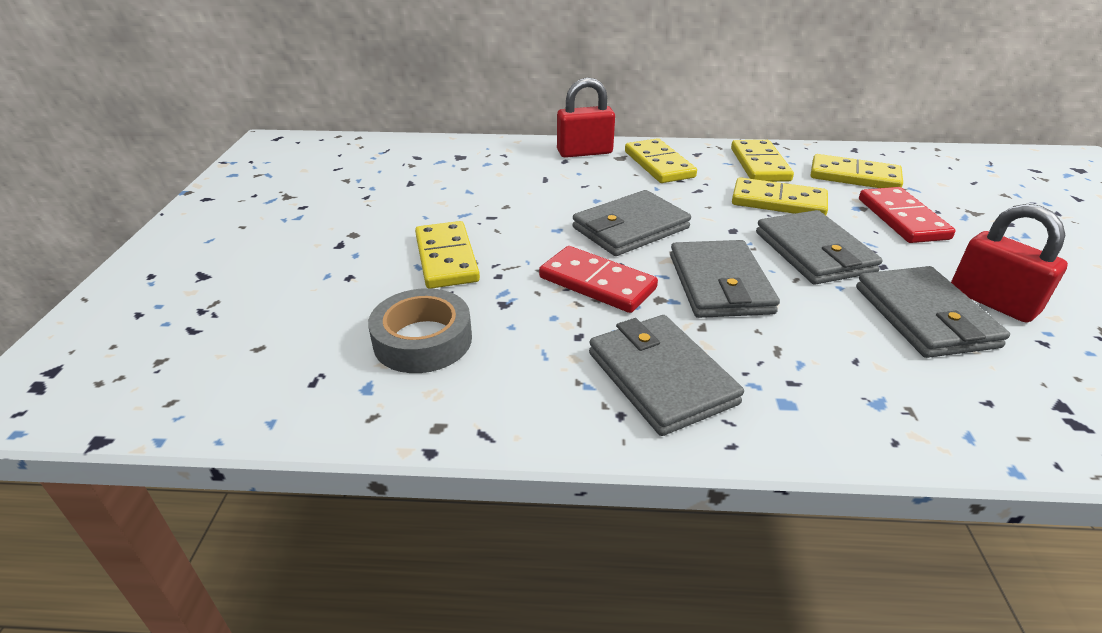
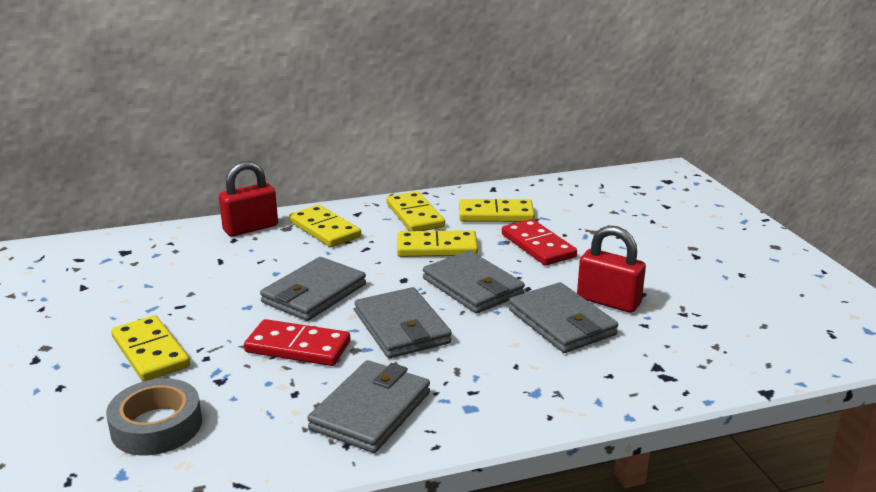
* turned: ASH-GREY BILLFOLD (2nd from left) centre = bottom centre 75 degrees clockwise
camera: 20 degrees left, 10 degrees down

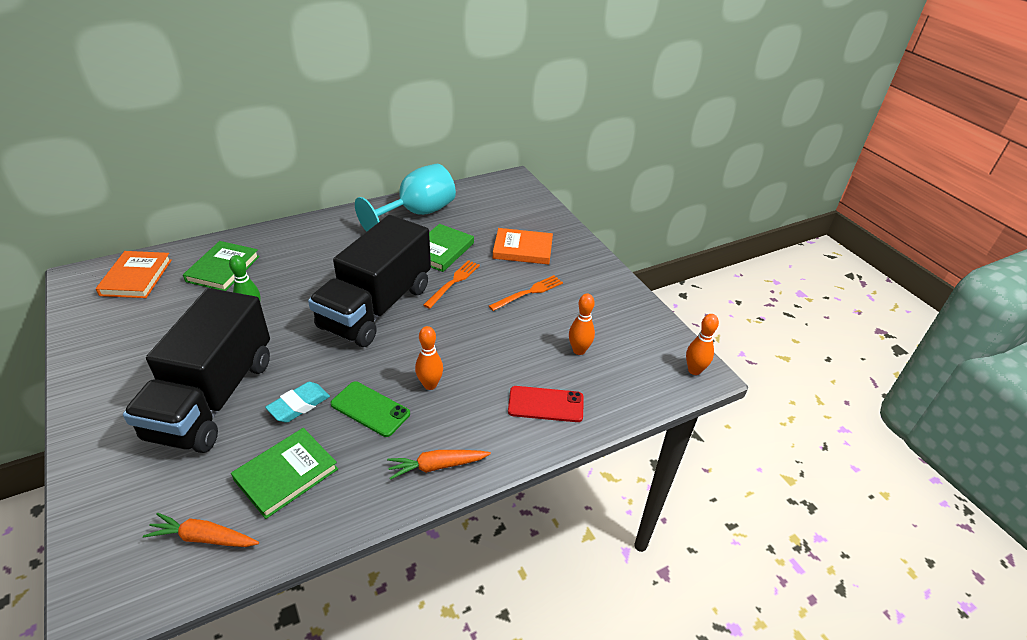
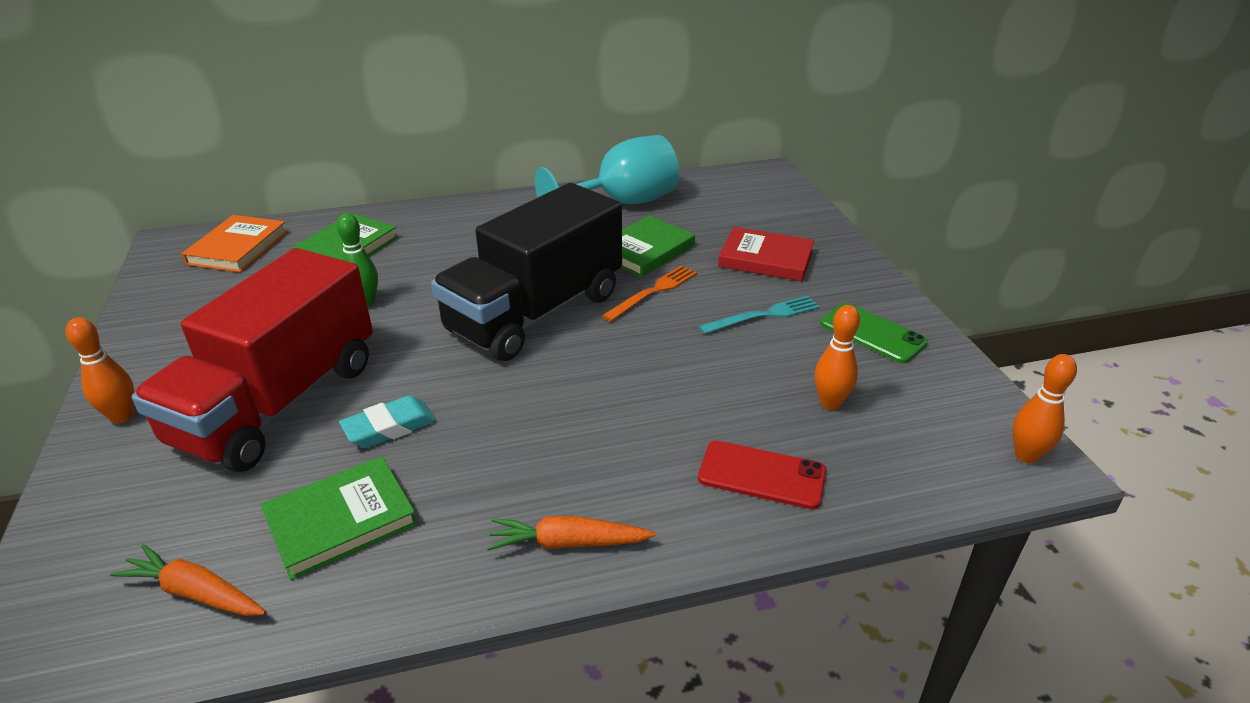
* recoloured: EBONY TOY TRUCK (1st from left) middle left to SCARLET TOY TRUCK middle left
* moved: EMERALD SMARTPHONE centre to middle right
* moved: ORANGE SKITTLE (1st from left) centre to middle left
* recoloured: ORANGE FORK (2nd from left) centre to AQUA FORK centre
* recoloured: ORANGE BOOK (2nd from left) centre to SCARLET BOOK centre
camera: 15 degrees right, 5 degrees down

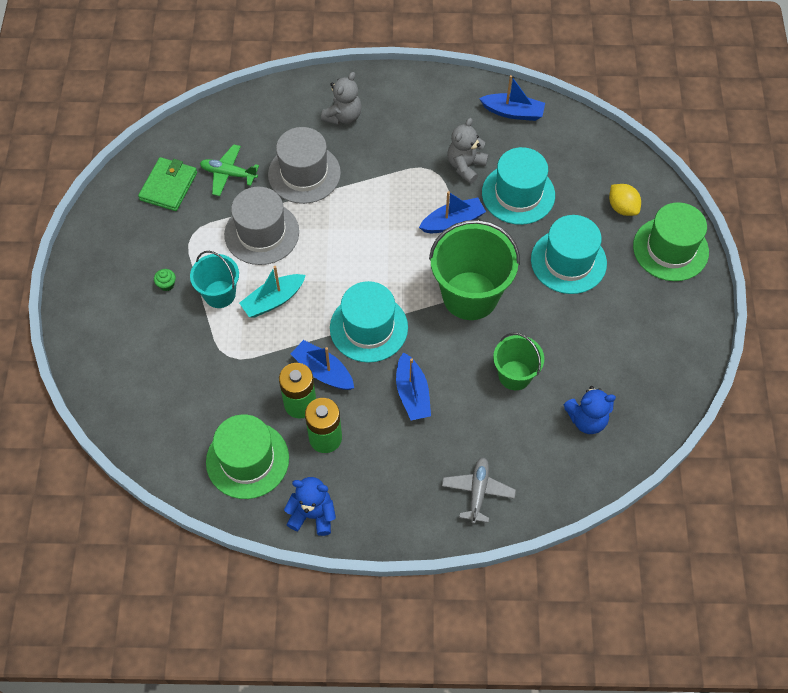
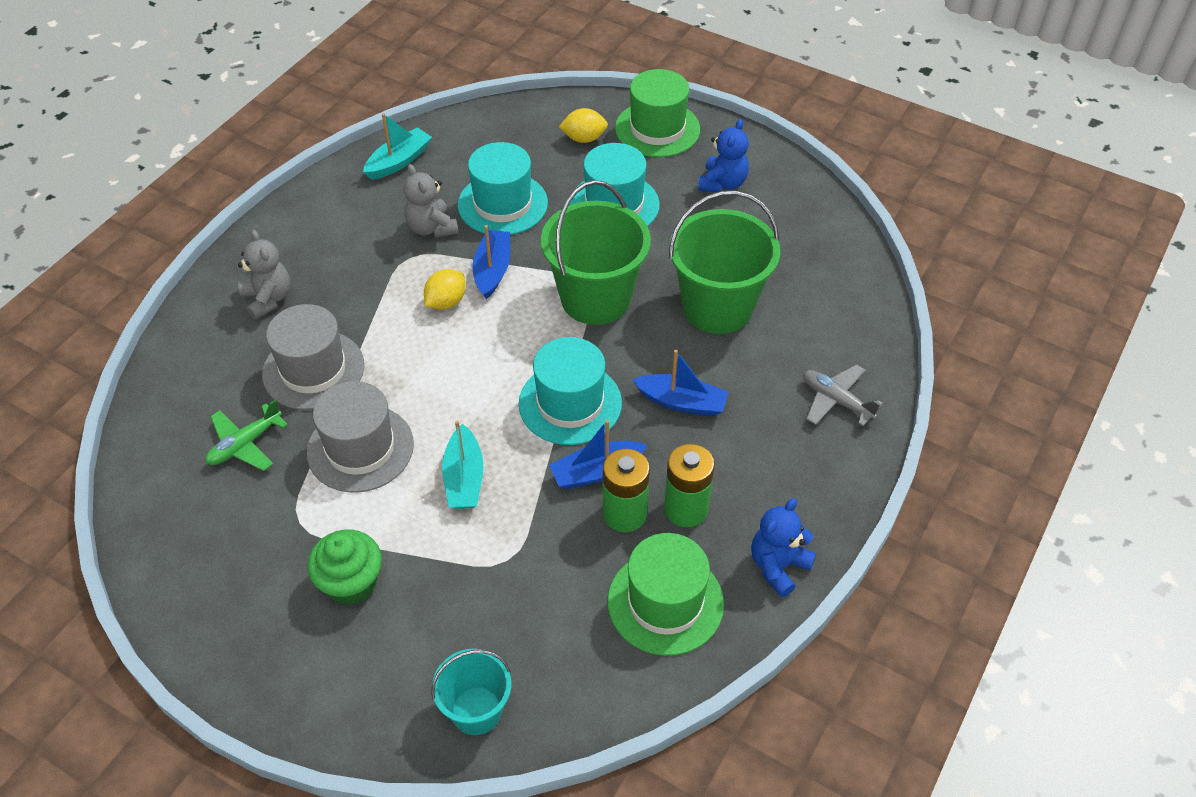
* removed: EMERALD BILLFOLD top left
* resized: EMERALD CUPCAKE middle left = bottom left x2.22
* moved: AQUA PAIL middle left to bottom centre
* recoloured: BLUE SAILBOAT (4th from left) top centre to AQUA SAILBOAT (1st from left) top left
* resized: EMERALD PAIL (2nd from left) centre = top centre x1.75
* moved: BLUE TEDDY (2nd from left in the first image) middle right to BLUE TEDDY (1st from left) top centre
* added: YELLOW TOY LEMON (1st from left) centre
camera: 60 degrees left, 10 degrees down

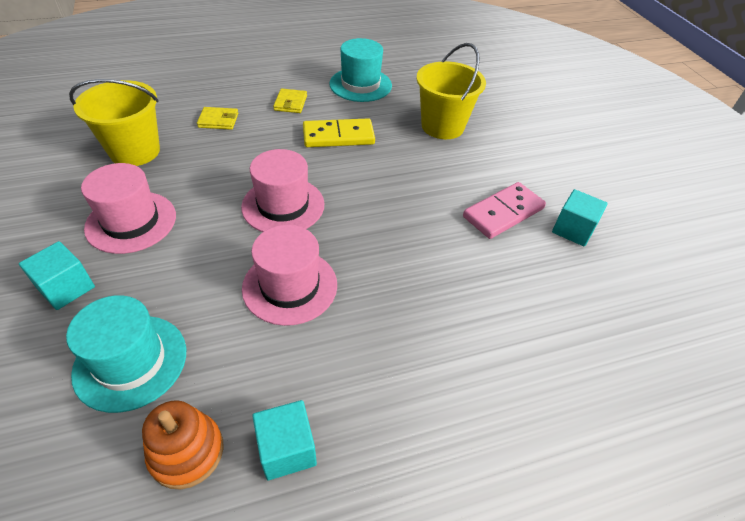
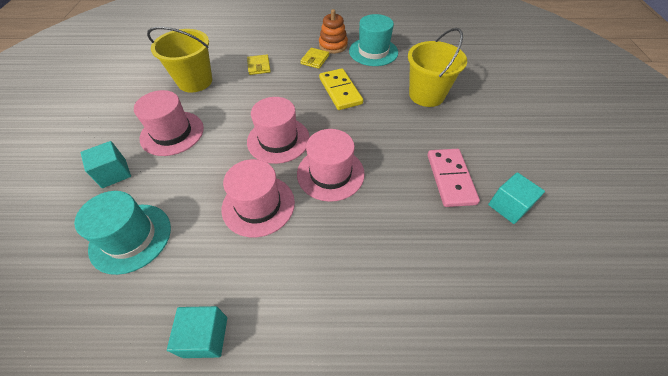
* moved: ORANGE STACKING TOY bottom left to top centre
* turned: YELLOW BILLFOLD (1st from left) top left = top centre 60 degrees clockwise
* turned: YELLOW DOMINO PIECE top centre = top centre 60 degrees clockwise
* turned: ROSY DOMINO PIECE middle right = middle right 75 degrees counterclockwise
* added: ROSY TALL HAT (4th from left) centre
camera: 20 degrees right, 5 degrees up

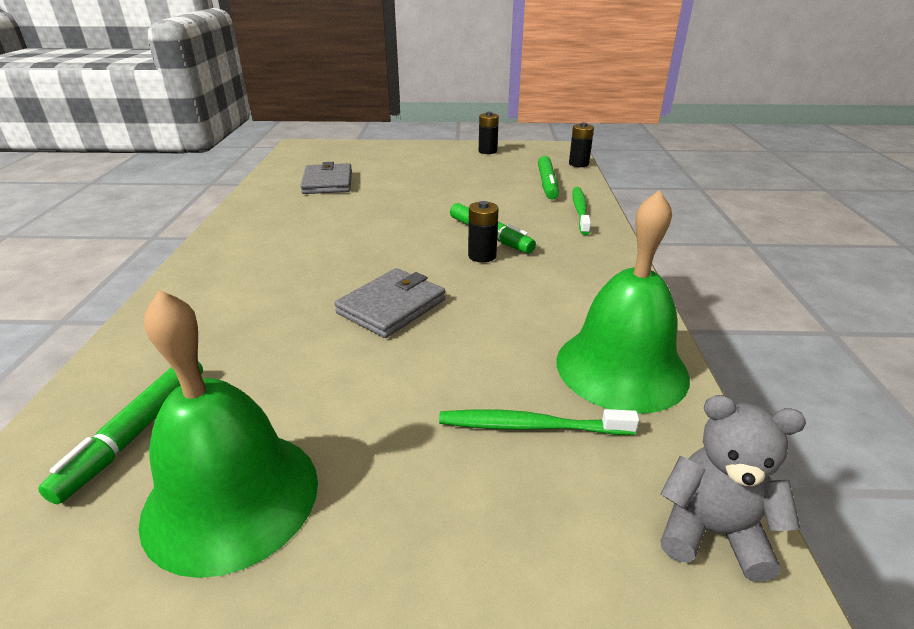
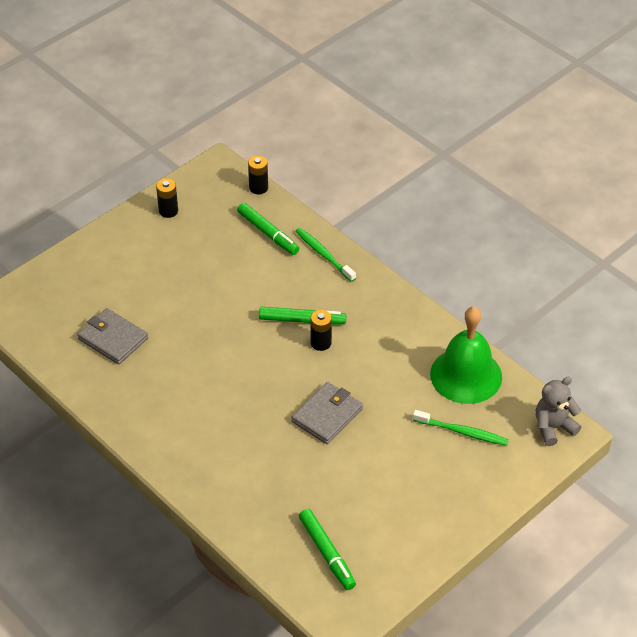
* removed: EMERALD SCHOOL BELL (1st from left) bottom left
* turned: ASH-GREY BILLFOLD (2nd from left) centre = centre 45 degrees clockwise
* turned: EMERALD DENTAL BRUSH (1st from left in the first image) bottom centre = bottom right 120 degrees counterclockwise
camera: 45 degrees left, 15 degrees up

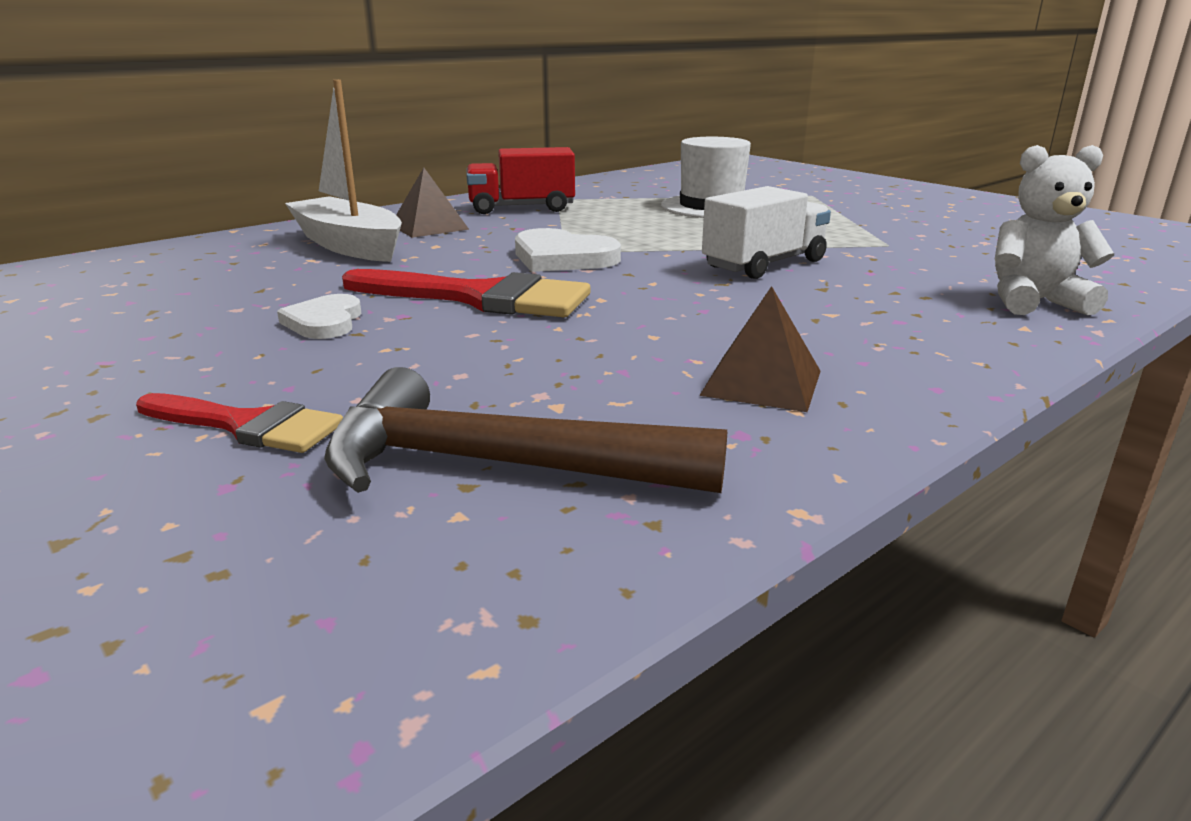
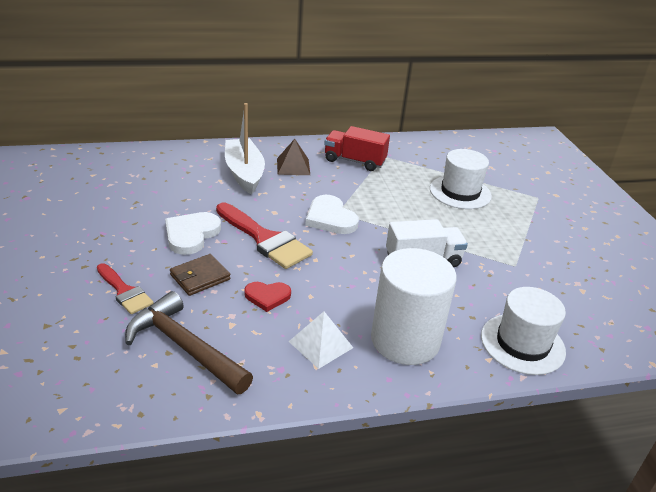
* resized: PURE WHITE LOVE HEART (1st from left) middle left = middle left x1.55
* recoloured: BROWN SOLID PYRAMID (2nd from left) centre to PURE WHITE SOLID PYRAMID bottom centre
* replaced: PURE WHITE TEDDY top right to PURE WHITE TALL HAT (2nd from left) bottom right
* added: BROWN BILLFOLD middle left
* added: SCARLET LOVE HEART centre
* added: PURE WHITE SOLID CYLINDER centre
camera: 25 degrees right, 10 degrees up

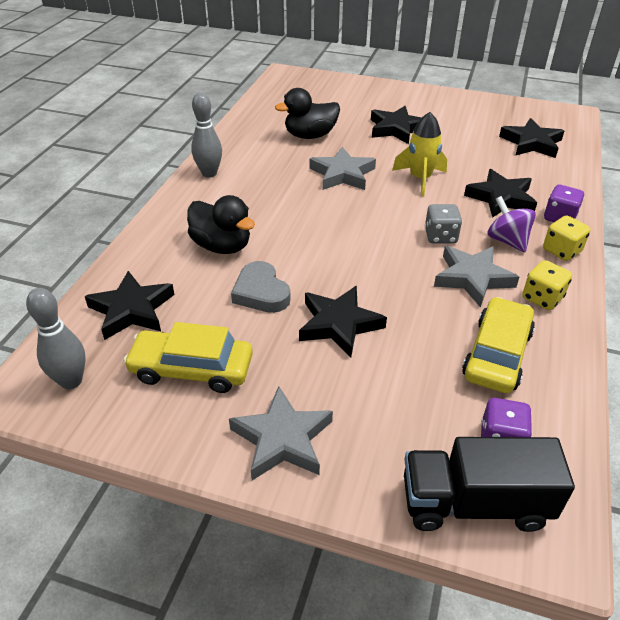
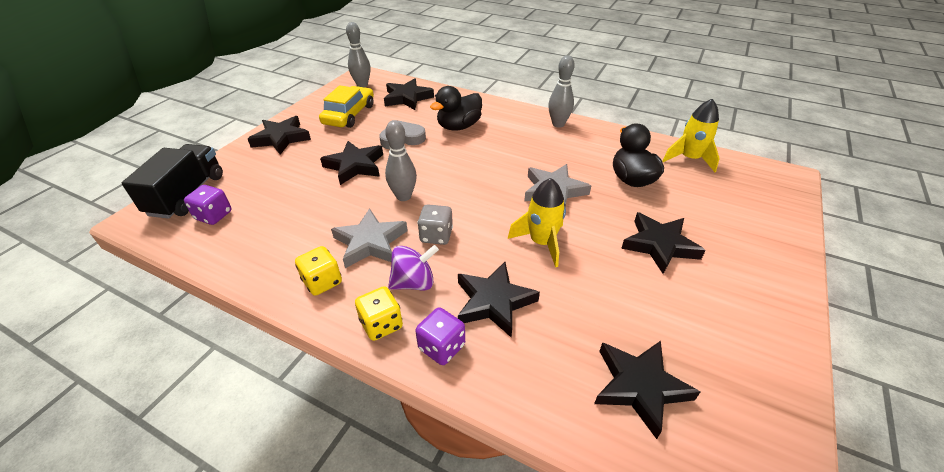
* recoloured: ASH-GREY FIVE-POINTED STAR (1st from left) bottom centre to EBONY FIVE-POINTED STAR (1st from left) top left
* removed: YELLOW TOY CAR (2nd from left) middle right
* added: ASH-GREY SKITTLE (2nd from left) centre
* added: YELLOW TOY ROCKET (2nd from left) top right
camera: 100 degrees right, 0 degrees up

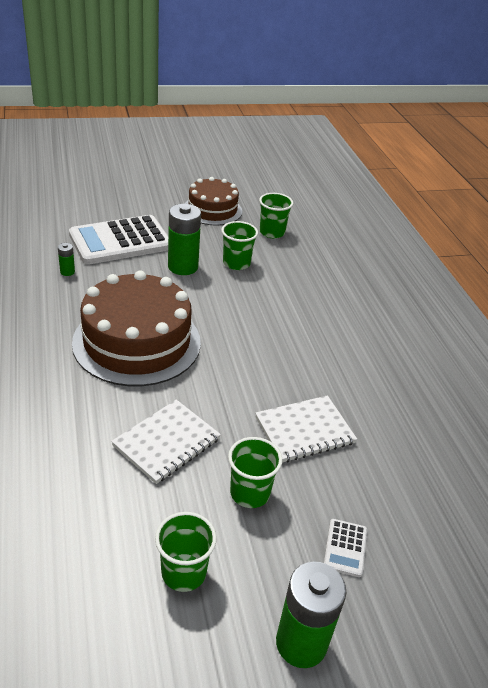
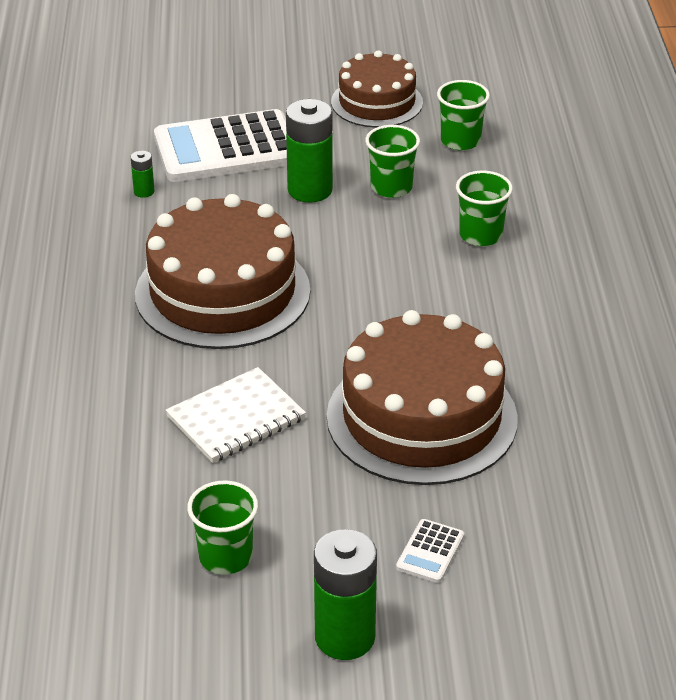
* moved: EMERALD BEAKER (3rd from left in the first image) bottom centre to EMERALD BEAKER (4th from left) top right
* replaced: PURE WHITE EXERCISE BOOK (2nd from left) centre to BROWN GATEAU (3rd from left) centre
camera: 15 degrees right, 0 degrees up

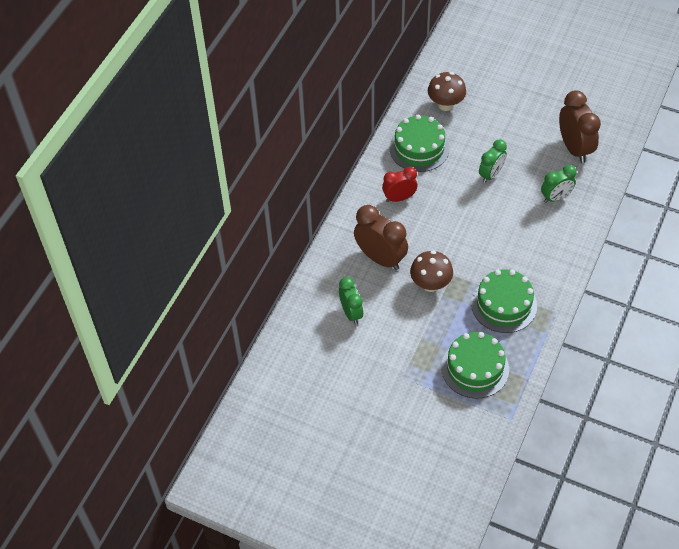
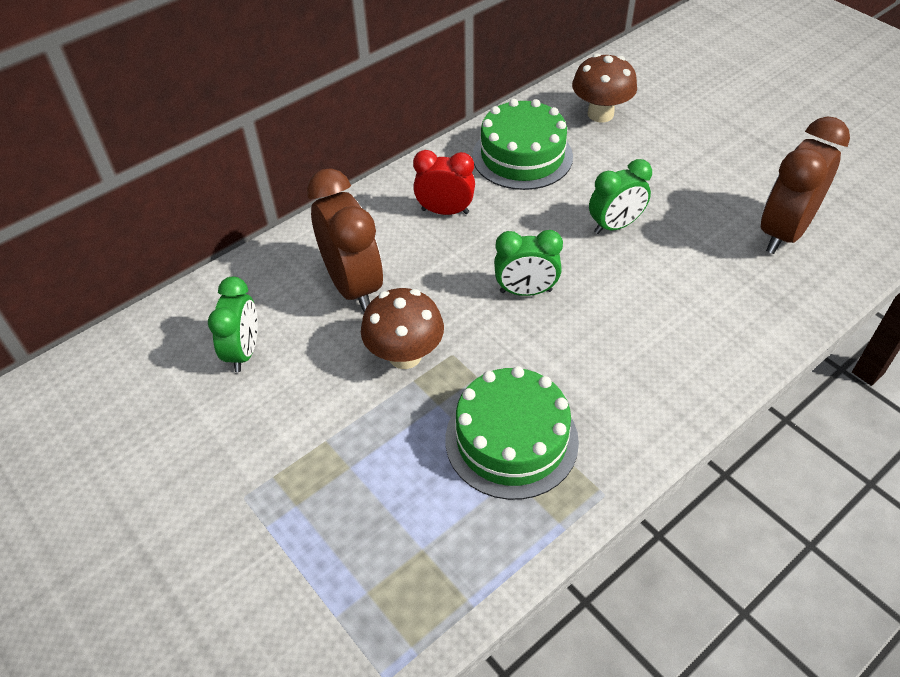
* removed: EMERALD GATEAU (2nd from left) middle right
* moved: EMERALD BEDSIDE CLOCK (3rd from left in the first image) middle right to EMERALD BEDSIDE CLOCK (2nd from left) centre
* turned: BROWN BEDSIDE CLOCK (2nd from left) top right = top right 150 degrees counterclockwise
camera: 25 degrees right, 5 degrees down

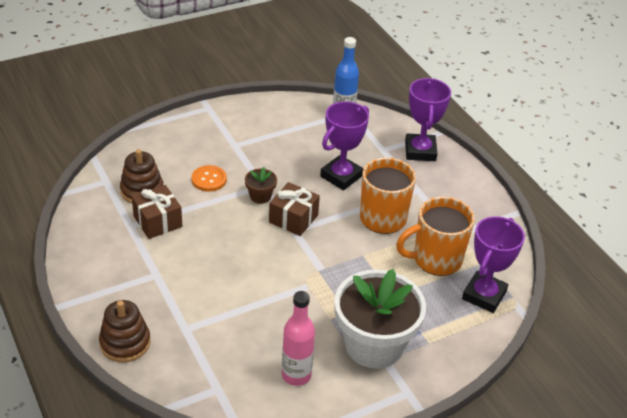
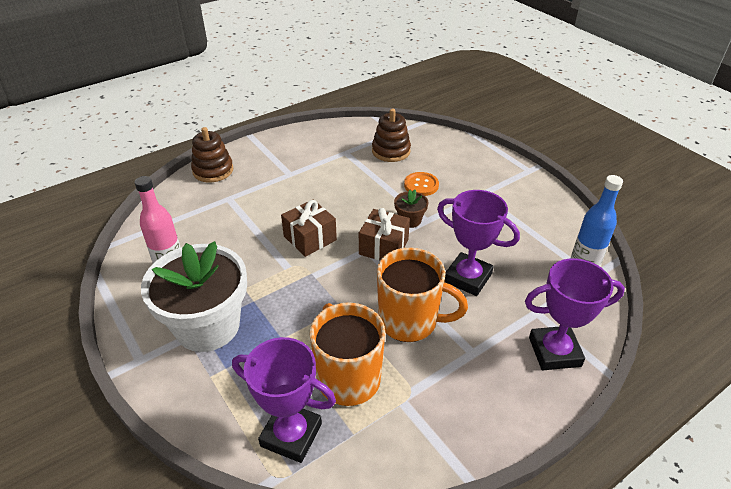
* moved: BROWN GIFT (1st from left) middle left to centre
camera: 85 degrees right, 0 degrees up

